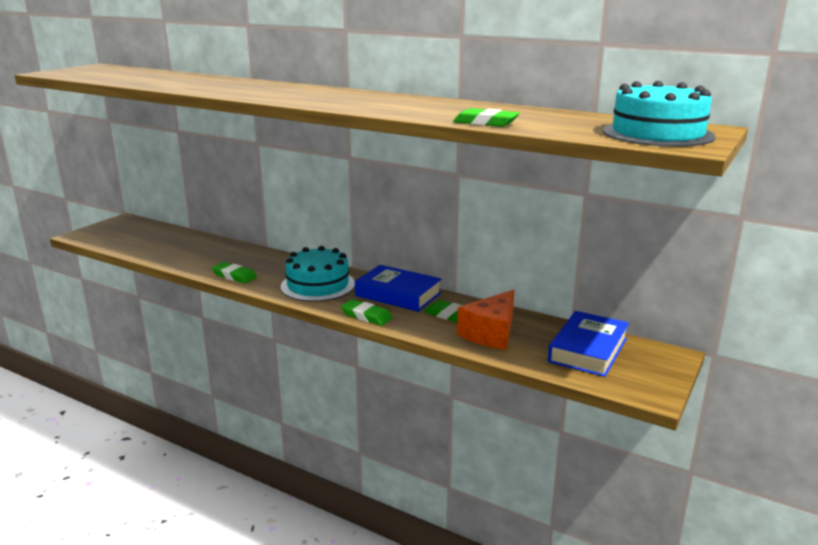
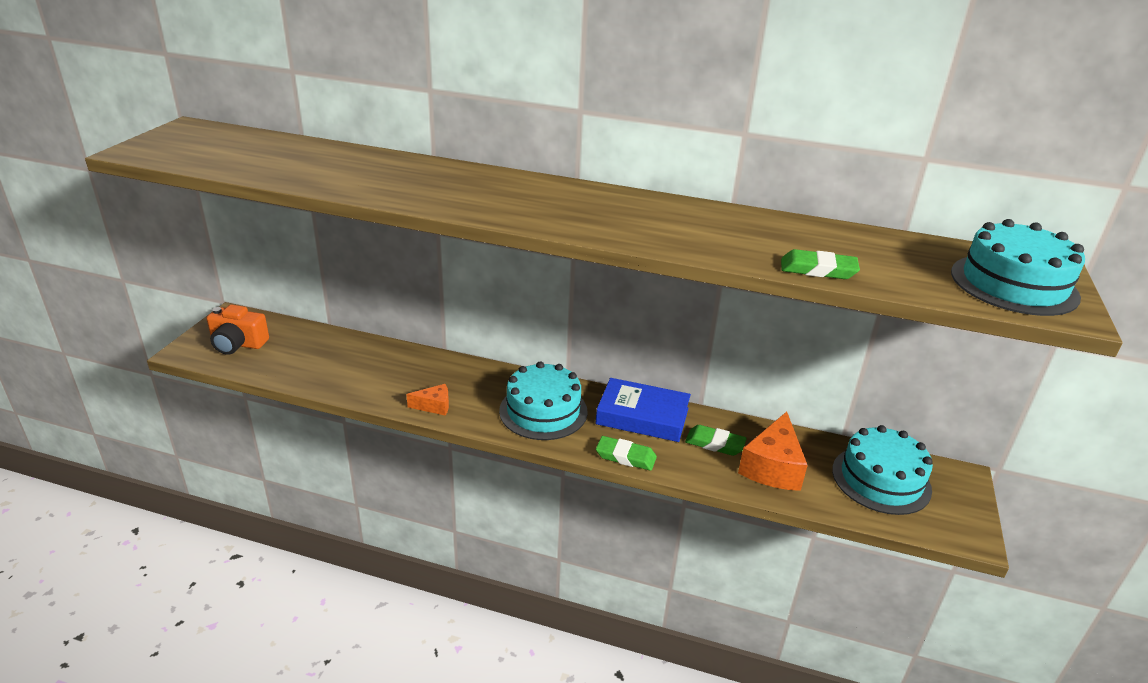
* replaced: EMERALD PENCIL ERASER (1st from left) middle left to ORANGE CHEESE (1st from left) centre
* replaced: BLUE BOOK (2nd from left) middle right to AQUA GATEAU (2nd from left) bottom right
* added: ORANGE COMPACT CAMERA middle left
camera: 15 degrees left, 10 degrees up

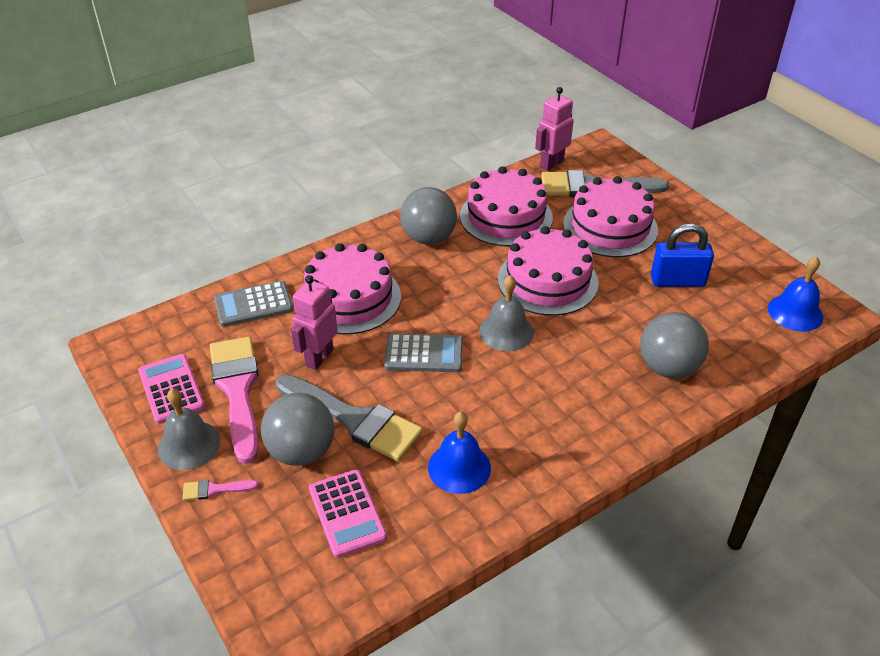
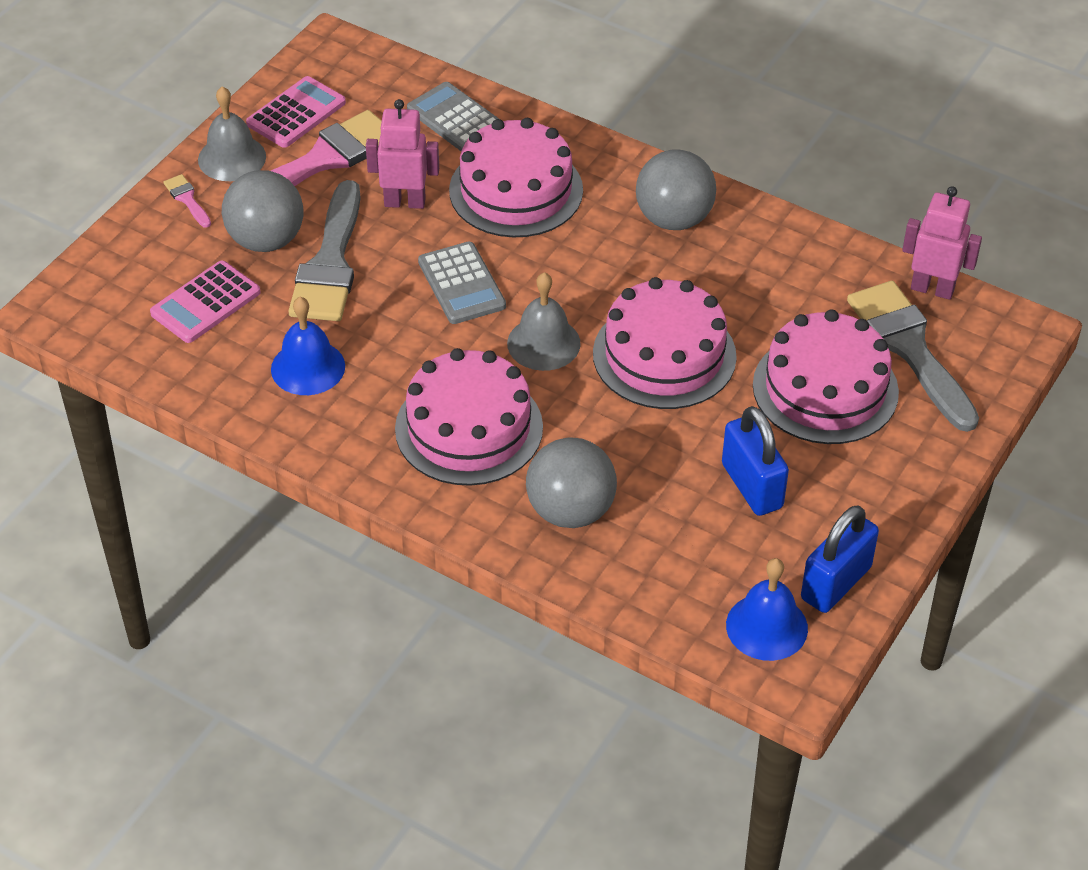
* moved: ROSY GATEAU (2nd from left in the first image) top centre to ROSY GATEAU (1st from left) centre
* added: BLUE PADLOCK (2nd from left) middle right
camera: 65 degrees right, 5 degrees up

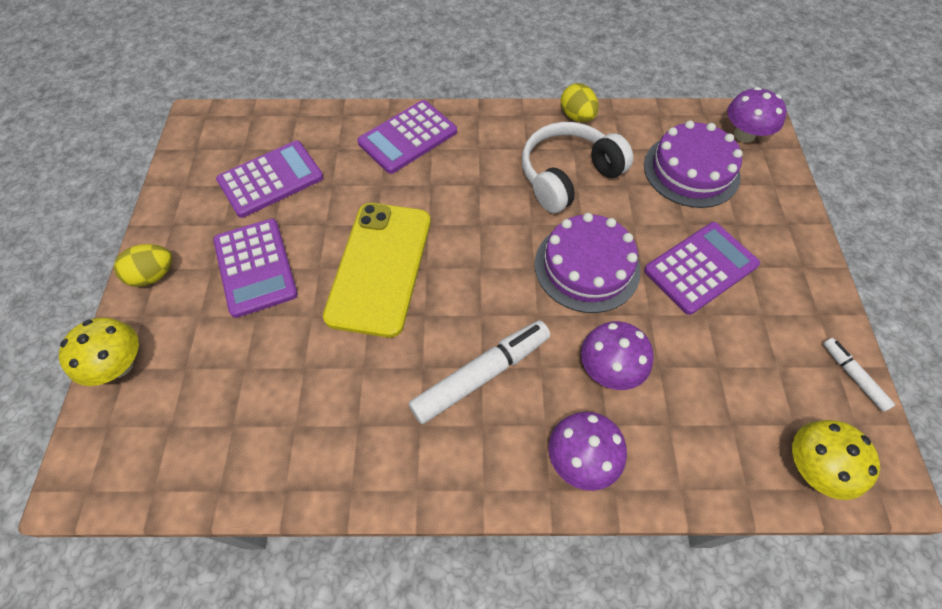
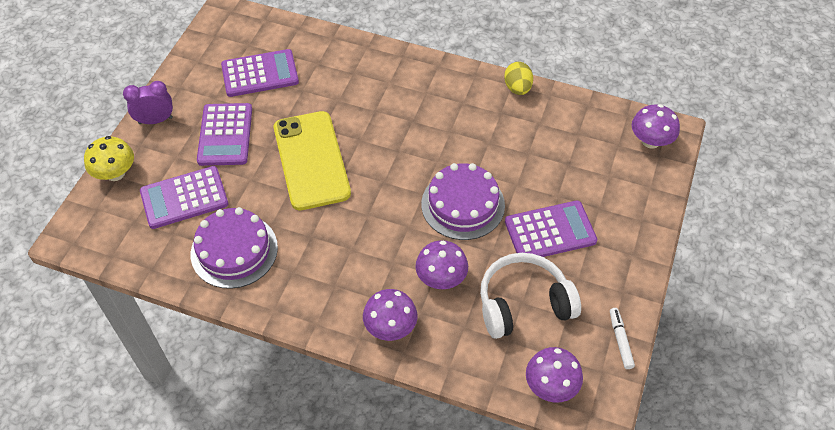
* replaced: YELLOW EGG (1st from left) middle left to ROYAL PURPLE BEDSIDE CLOCK top left
* turned: YELLOW SMARTPHONE centre = centre 45 degrees counterclockwise
* moved: ROYAL PURPLE ADDING MACHINE (3rd from left in the first image) top centre to ROYAL PURPLE ADDING MACHINE (1st from left) middle left
* removed: PURE WHITE MARKER (1st from left) centre
* moved: PURE WHITE OVER-EAR HEADPHONES top centre to bottom centre
* moved: ROYAL PURPLE GATEAU (2nd from left in the first image) top right to ROYAL PURPLE GATEAU (1st from left) middle left
* recoloured: YELLOW TOADSTOOL (2nd from left) bottom right to ROYAL PURPLE TOADSTOOL (3rd from left) bottom centre
camera: 20 degrees right, 5 degrees down

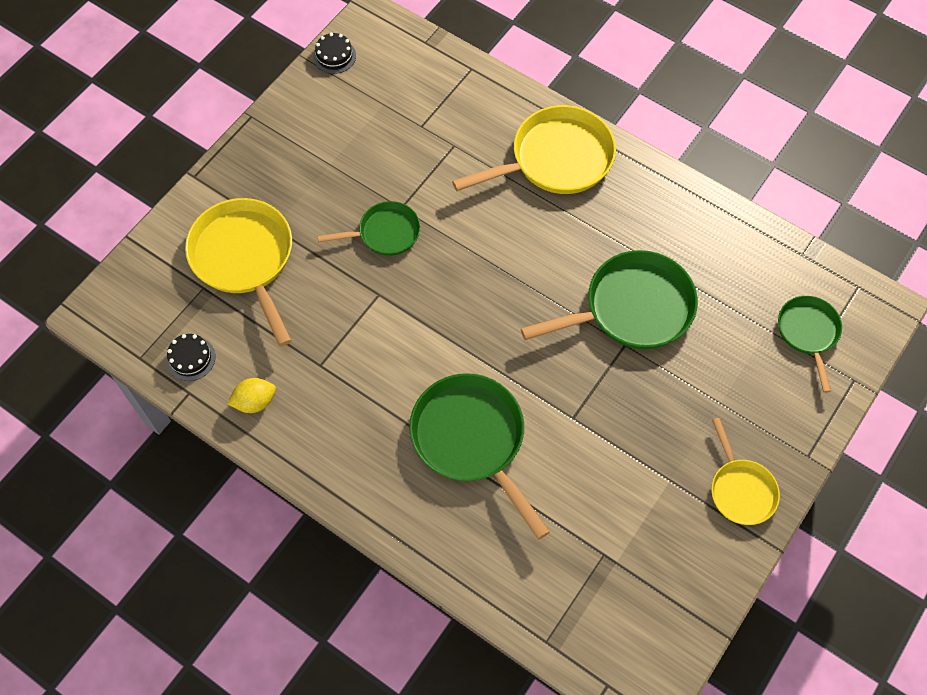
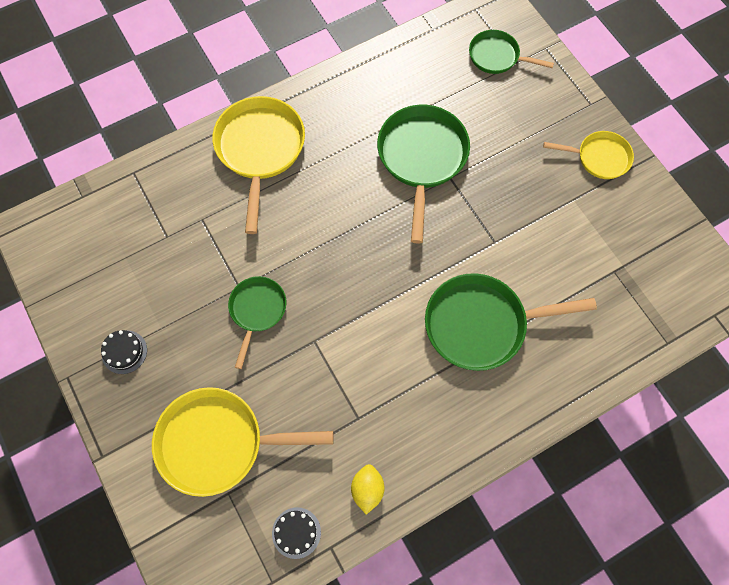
* moved: EBONY GATEAU (2nd from left in the first image) top centre to EBONY GATEAU (1st from left) middle left
camera: 65 degrees left, 5 degrees up

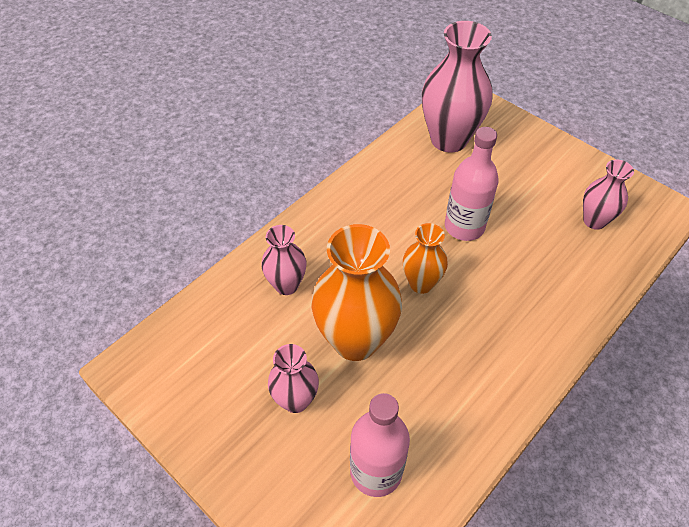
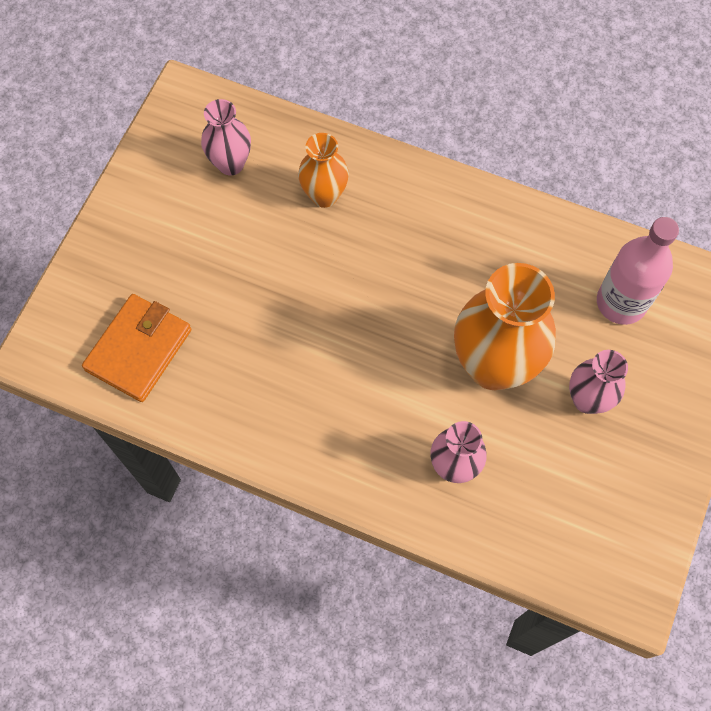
* moved: ORANGE TALL VASE (2nd from left in the first image) centre to ORANGE TALL VASE (1st from left) top centre
* replaced: ROSY TALL VASE (3rd from left) top centre to ORANGE BILLFOLD middle left
* removed: ROSY BOTTLE (2nd from left) middle right
camera: 110 degrees left, 15 degrees up

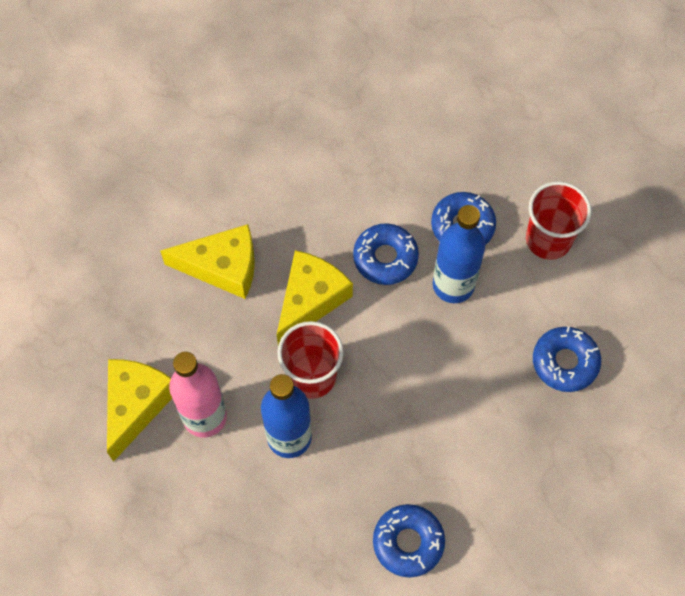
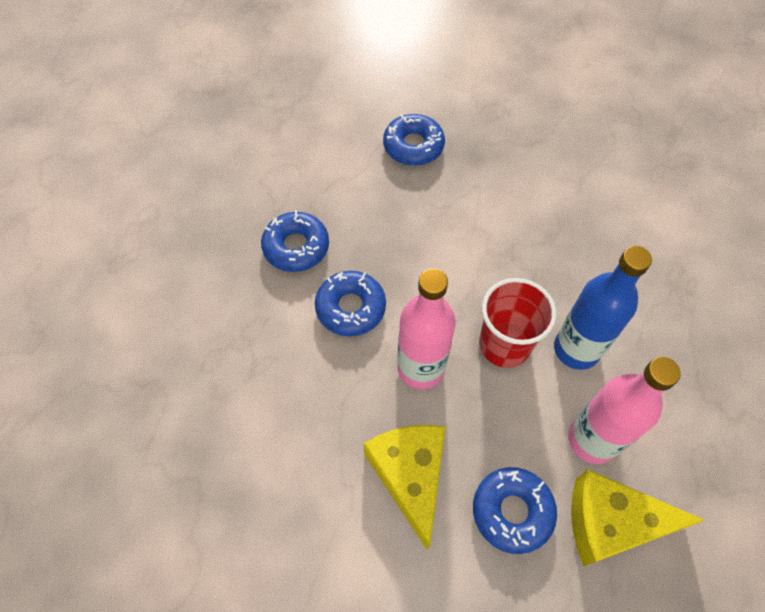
* replaced: YELLOW CHEESE (3rd from left) centre to ROSY BOTTLE (1st from left) centre
* moved: BLUE DOUGHNUT (2nd from left in the first image) bottom centre to BLUE DOUGHNUT (4th from left) bottom right
* removed: BLUE BOTTLE (2nd from left) middle right
* removed: SCARLET BEAKER (2nd from left) middle right
camera: 105 degrees left, 5 degrees down

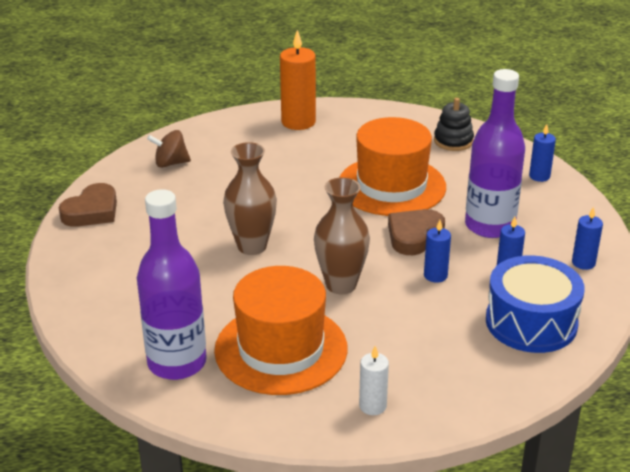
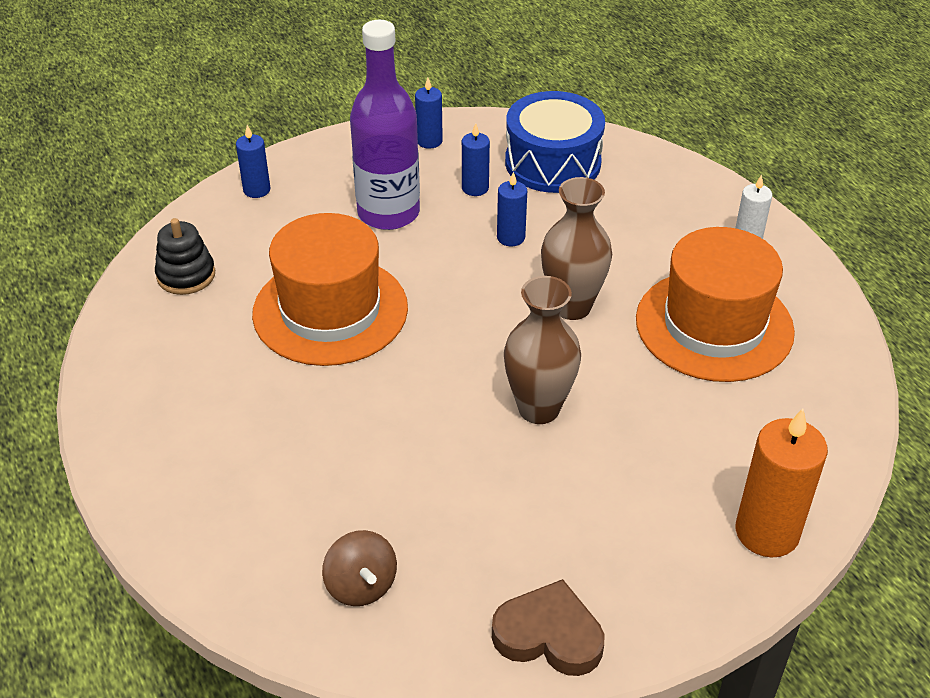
* removed: ROYAL PURPLE BOTTLE (1st from left) middle left
* moved: ORANGE CANDLE top centre to bottom right
* removed: BROWN LOVE HEART (2nd from left) centre
camera: 110 degrees left, 10 degrees up

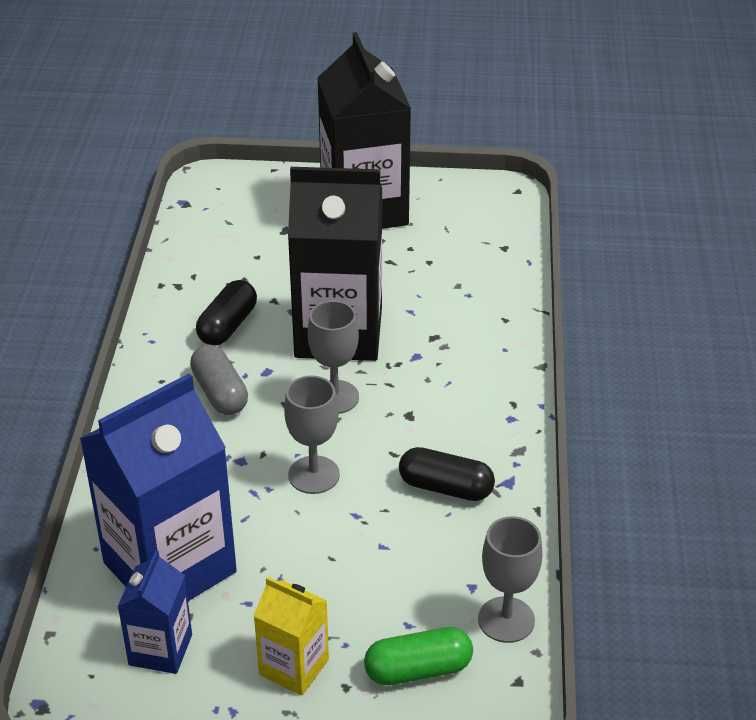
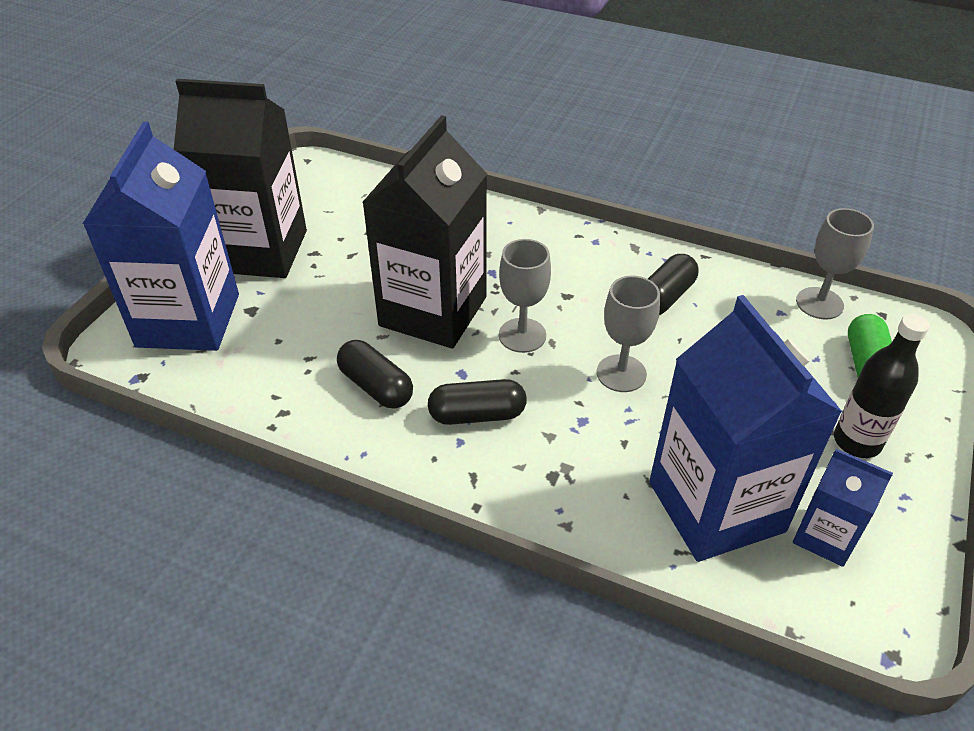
* recoloured: ASH-GREY CAPSULE middle left to EBONY CAPSULE (2nd from left) centre
* replaced: YELLOW JUICE CARTON bottom centre to EBONY BOTTLE middle right
* added: BLUE JUICE CARTON (1st from left) top left
camera: 70 degrees left, 5 degrees up

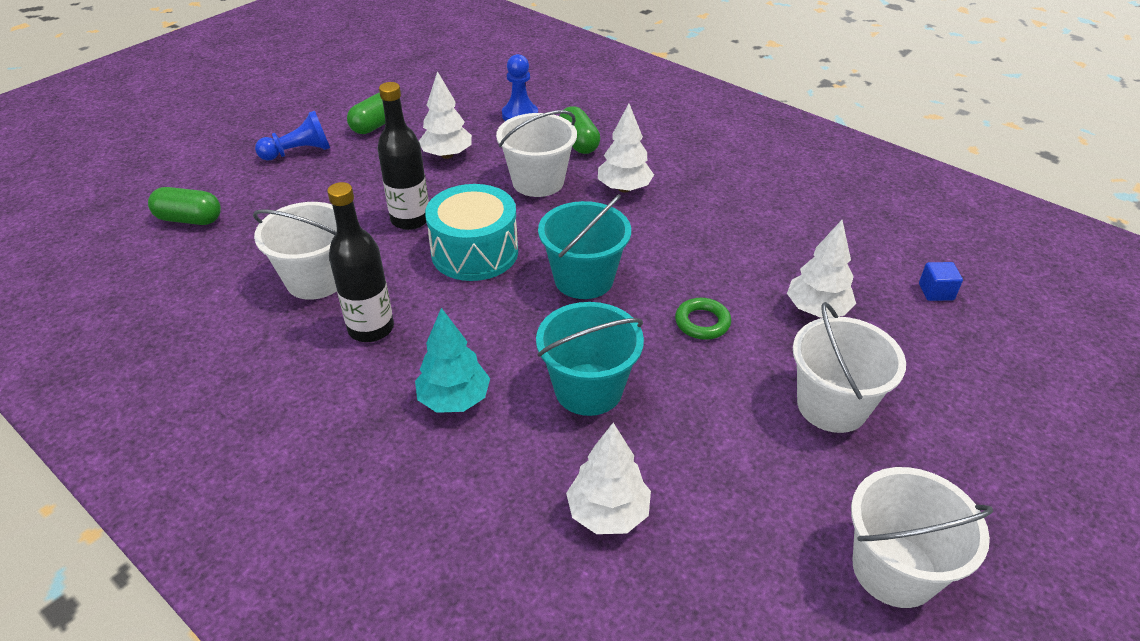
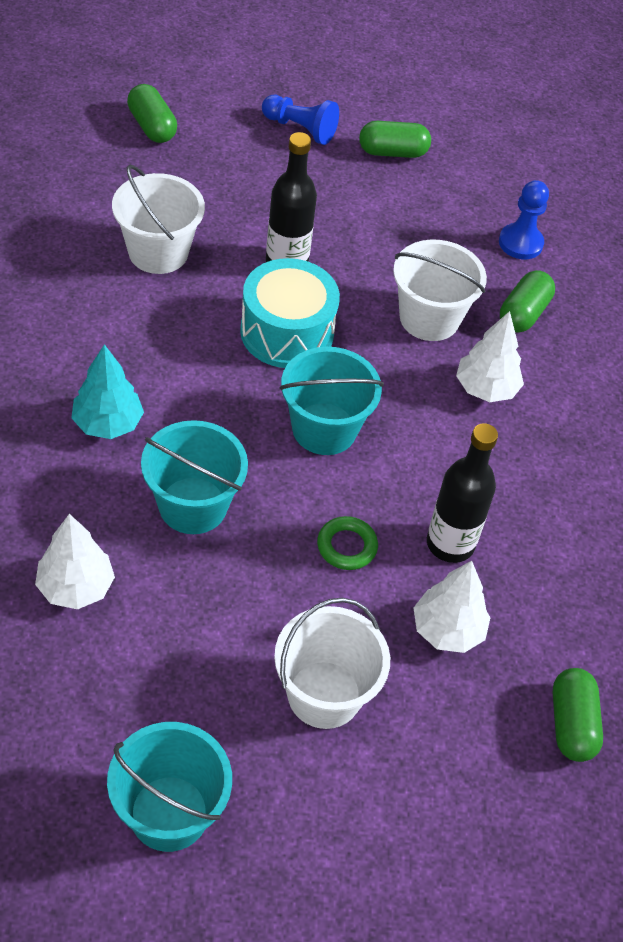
* moved: EBONY BOTTLE (1st from left in the first image) middle left to EBONY BOTTLE (2nd from left) middle right
* removed: PURE WHITE TOY TREE (1st from left) top centre
* recoloured: PURE WHITE PAIL (4th from left) bottom right to AQUA PAIL (1st from left) bottom left
* replaced: BLUE SOLID CUBE middle right to EMERALD CAPSULE (4th from left) bottom right
camera: 45 degrees right, 10 degrees up

